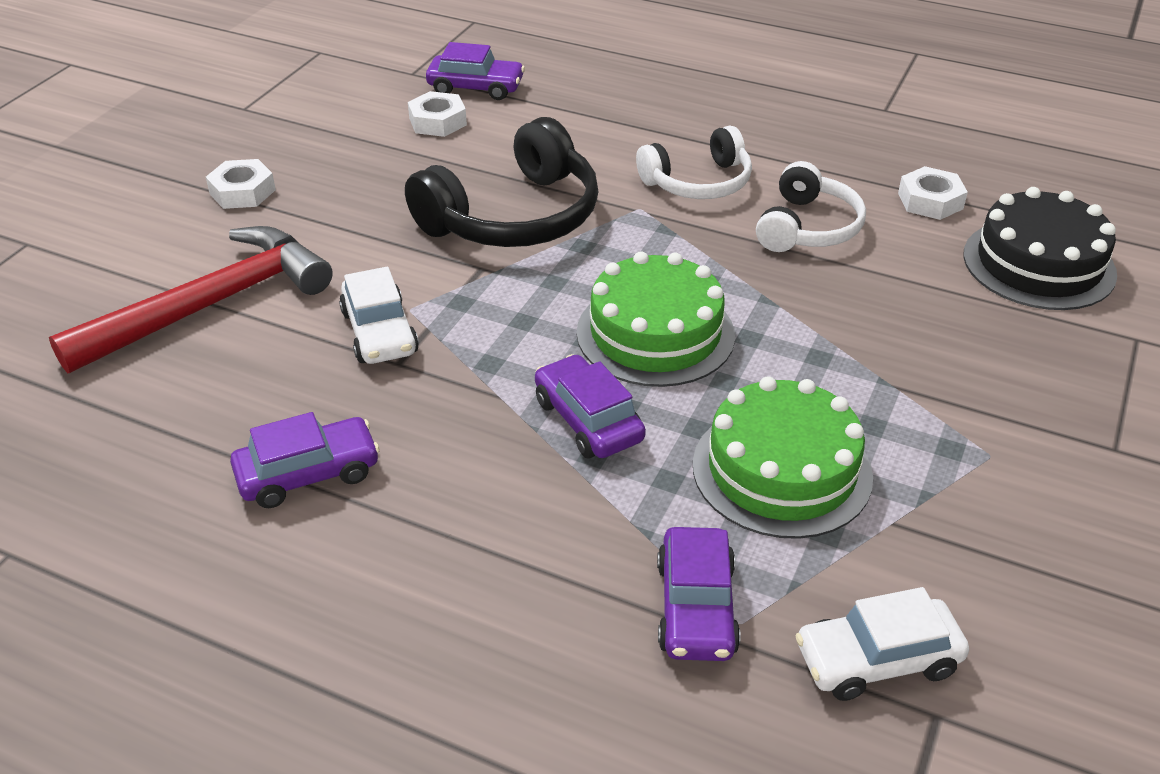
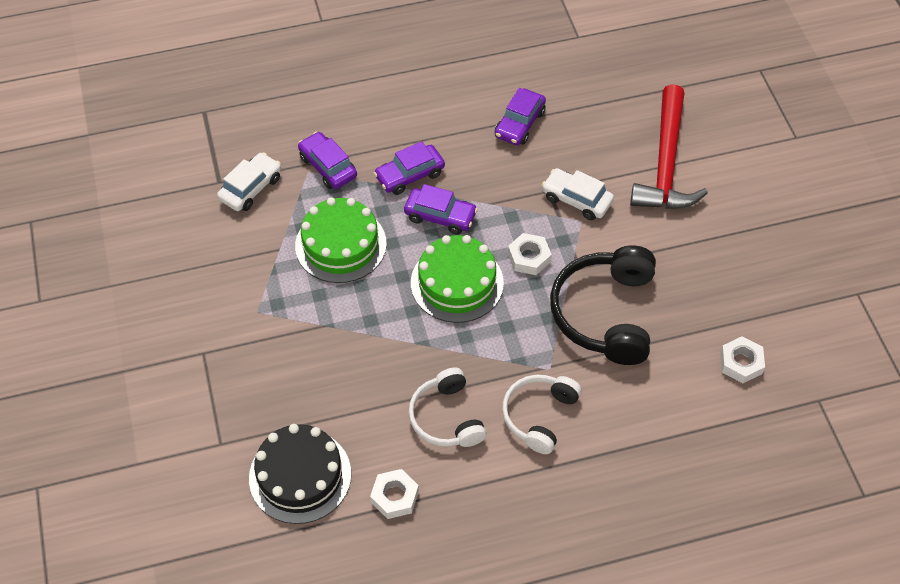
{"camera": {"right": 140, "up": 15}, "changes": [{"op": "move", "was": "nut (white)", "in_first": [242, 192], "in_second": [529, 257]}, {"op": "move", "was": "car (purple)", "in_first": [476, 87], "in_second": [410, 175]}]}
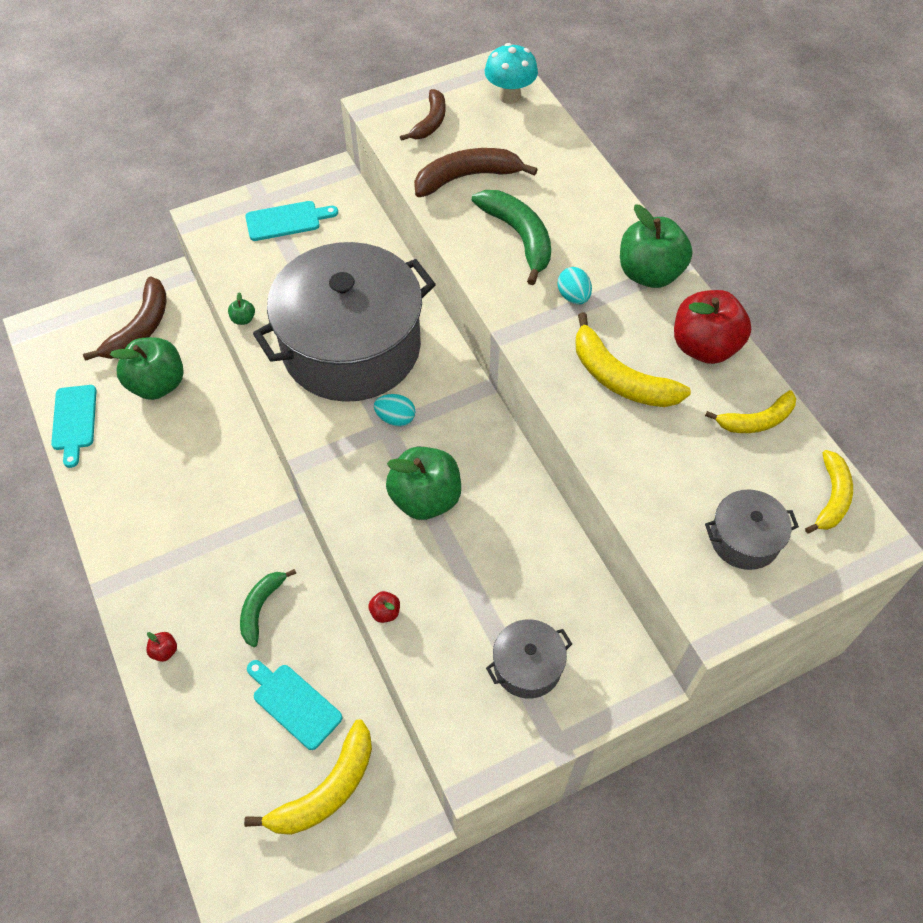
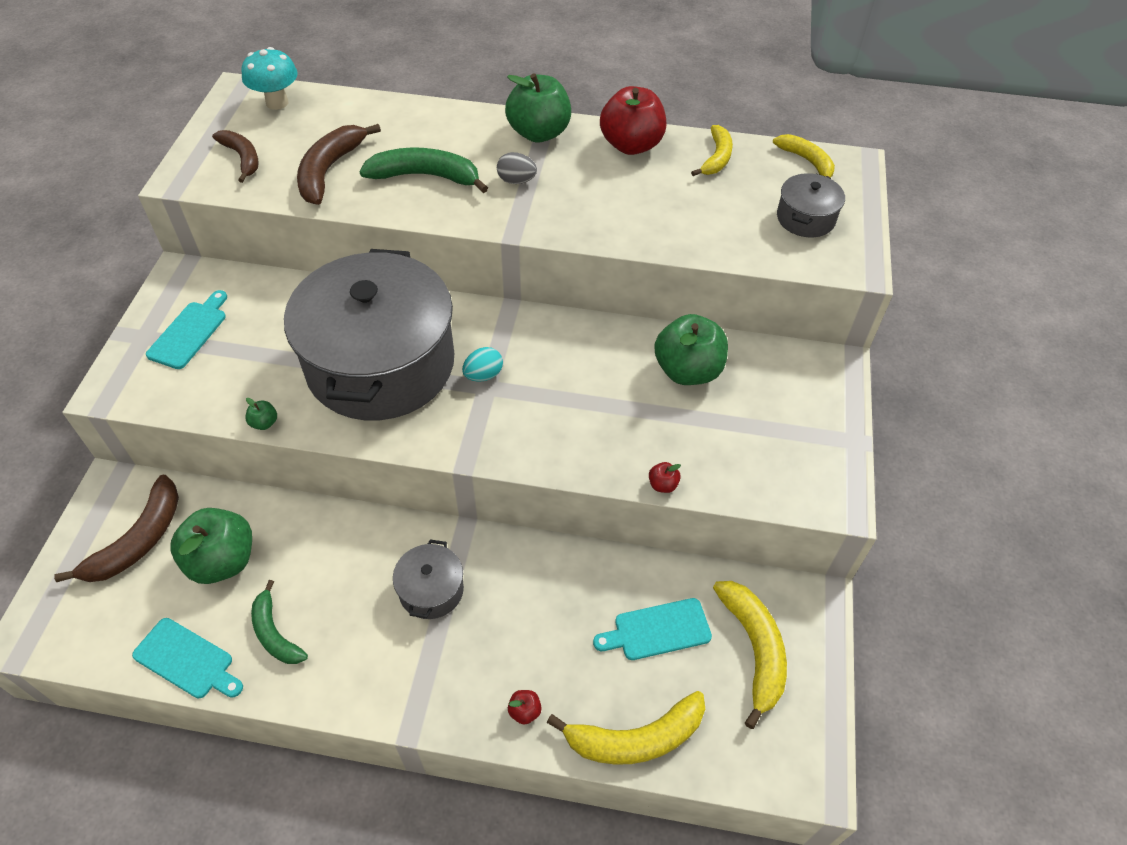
{"camera": {"right": -55, "up": -5}, "changes": [{"op": "rotate", "was": "banana (brown)", "in_first": [140, 328], "in_second": [139, 540], "clockwise": 60}, {"op": "move", "was": "banana (green)", "in_first": [261, 608], "in_second": [275, 633]}, {"op": "move", "was": "apple (green)", "in_first": [425, 498], "in_second": [687, 371]}, {"op": "move", "was": "pot (grey)", "in_first": [527, 666], "in_second": [431, 590]}, {"op": "recolor", "was": "egg (turquoise)", "now": "egg (grey)", "in_first": [573, 296], "in_second": [516, 181]}, {"op": "move", "was": "banana (yellow)", "in_first": [620, 378], "in_second": [636, 738]}]}
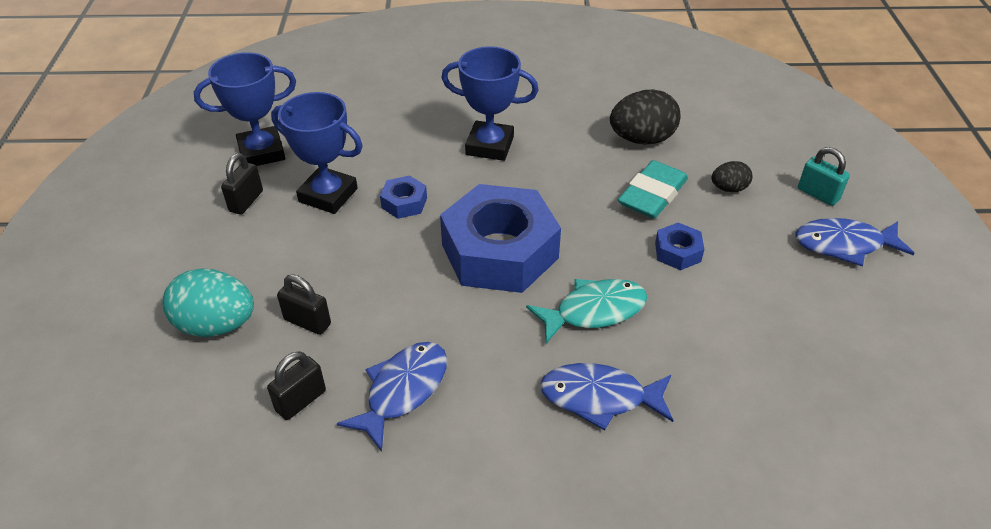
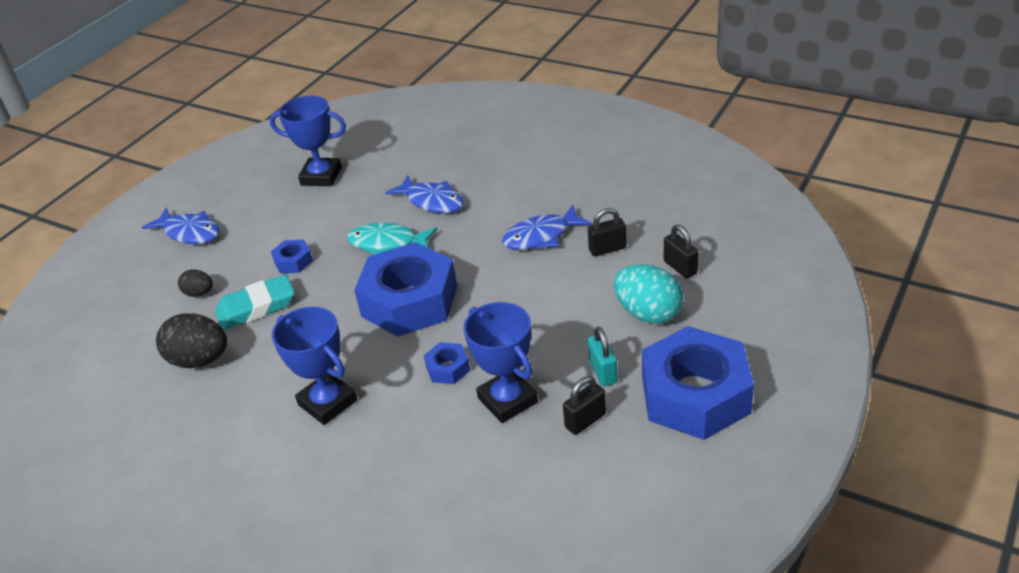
{"camera": {"right": -145, "up": -5}, "changes": [{"op": "move", "was": "trophy (blue)", "in_first": [261, 152], "in_second": [321, 176]}, {"op": "move", "was": "padlock (black)", "in_first": [307, 322], "in_second": [680, 267]}, {"op": "move", "was": "padlock (turquoise)", "in_first": [818, 194], "in_second": [603, 372]}, {"op": "insert", "now": "nut (blue)", "in_second": [695, 395]}]}
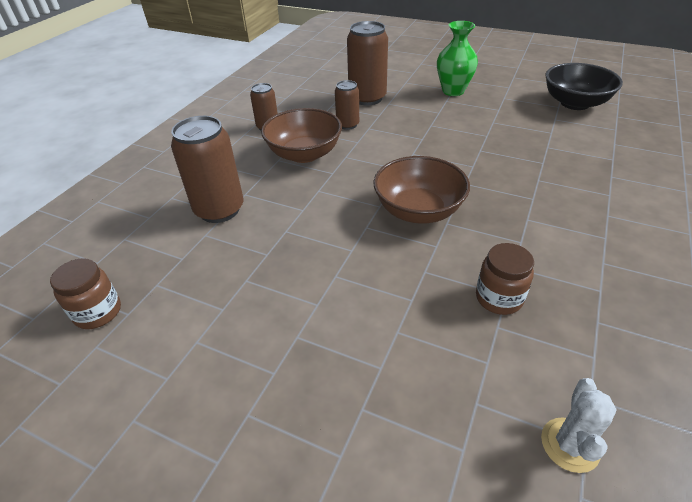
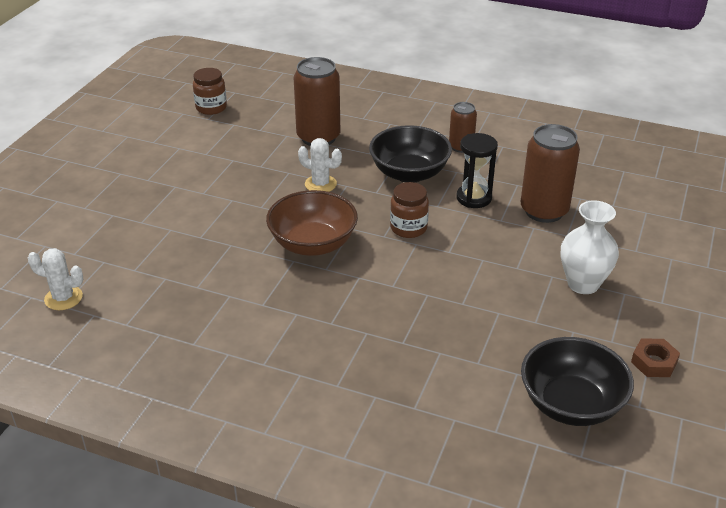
{"camera": {"right": 85, "up": -5}, "changes": [{"op": "recolor", "was": "bowl (brown)", "now": "bowl (black)", "in_first": [304, 154], "in_second": [409, 173]}, {"op": "replace", "was": "can (brown)", "now": "hourglass (black)", "in_first": [347, 125], "in_second": [474, 198]}, {"op": "recolor", "was": "vase (green)", "now": "vase (white)", "in_first": [453, 91], "in_second": [583, 284]}, {"op": "move", "was": "jar (brown)", "in_first": [499, 298], "in_second": [408, 228]}, {"op": "insert", "now": "cactus (white)", "in_second": [320, 184]}, {"op": "insert", "now": "nut (brown)", "in_second": [654, 362]}]}
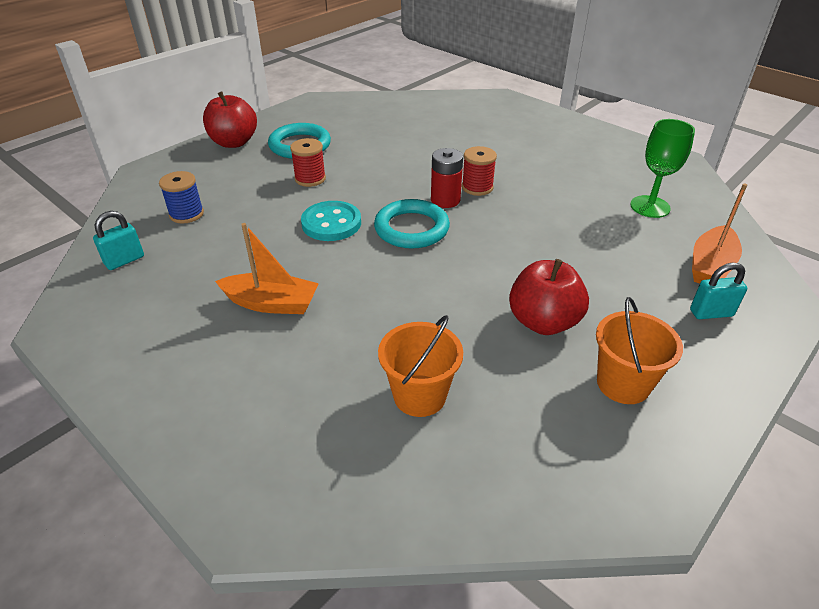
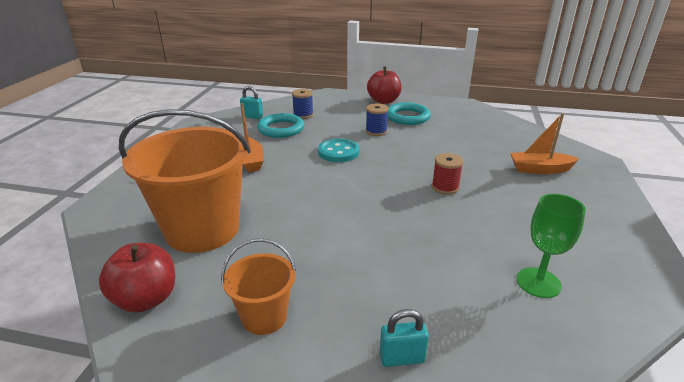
{"camera": {"right": 60, "up": -10}, "changes": [{"op": "recolor", "was": "spool (red)", "now": "spool (blue)", "in_first": [310, 179], "in_second": [376, 131]}, {"op": "move", "was": "ring (turquoise)", "in_first": [411, 228], "in_second": [281, 129]}, {"op": "resize", "was": "bucket (orange)", "in_first": [419, 395], "in_second": [202, 229], "ratio": 2.04}, {"op": "delete", "was": "battery (red)", "in_first": [445, 200]}, {"op": "move", "was": "apple (red)", "in_first": [543, 322], "in_second": [146, 299]}, {"op": "rotate", "was": "padlock (turquoise)", "in_first": [711, 313], "in_second": [402, 358], "clockwise": -60}, {"op": "move", "was": "boat (orange)", "in_first": [710, 266], "in_second": [539, 169]}]}
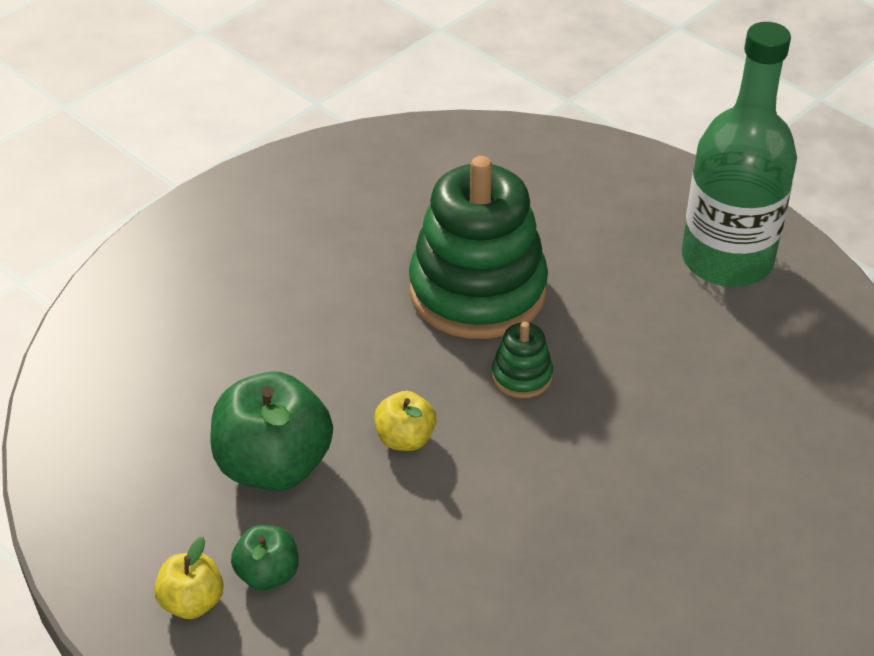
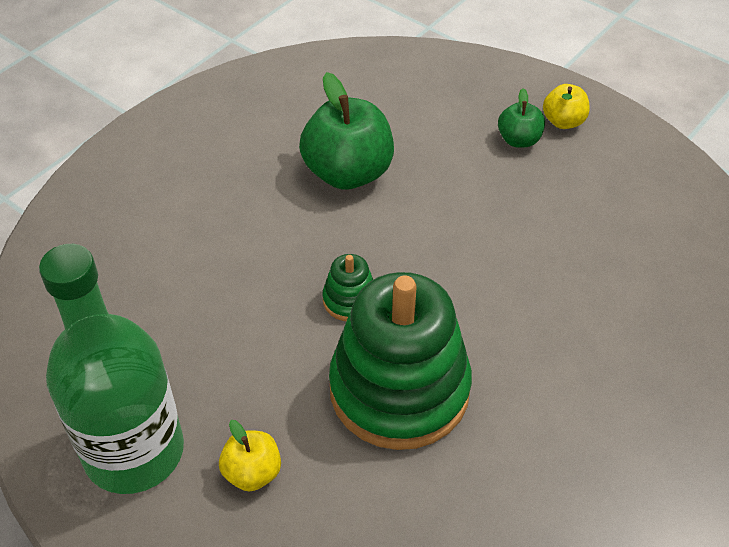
{"camera": {"right": 175, "up": 5}, "changes": [{"op": "move", "was": "apple (green)", "in_first": [274, 465], "in_second": [348, 173]}, {"op": "move", "was": "apple (yellow)", "in_first": [405, 439], "in_second": [252, 472]}]}
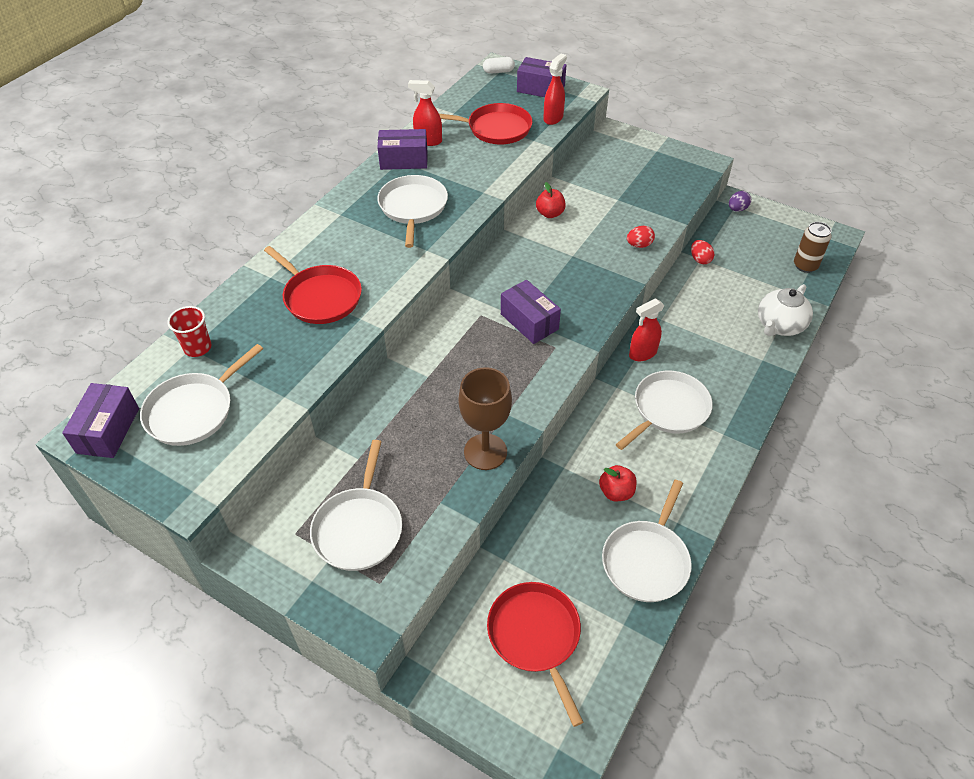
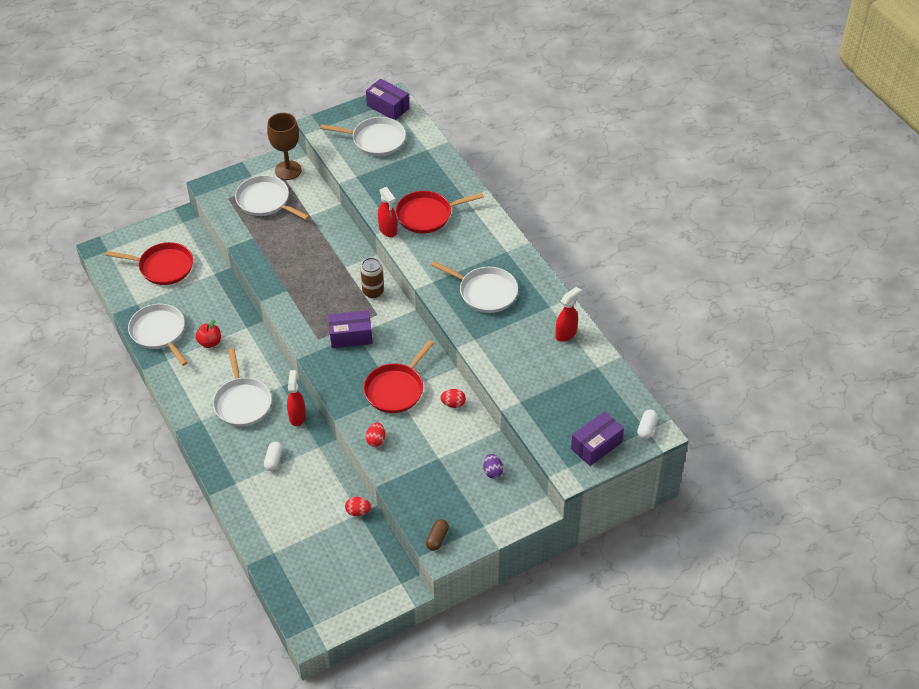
{"camera": {"right": 120, "up": 0}, "changes": [{"op": "rotate", "was": "pan (white)", "in_first": [194, 410], "in_second": [375, 140], "clockwise": 120}, {"op": "delete", "was": "cup (red)", "in_first": [197, 347]}, {"op": "delete", "was": "box (purple)", "in_first": [404, 160]}, {"op": "move", "was": "pan (red)", "in_first": [495, 129], "in_second": [396, 389]}, {"op": "move", "was": "goblet (brown)", "in_first": [485, 452], "in_second": [288, 170]}, {"op": "replace", "was": "apple (red)", "now": "egg (red)", "in_first": [550, 213], "in_second": [453, 404]}, {"op": "move", "was": "spray bottle (red)", "in_first": [553, 118], "in_second": [388, 230]}, {"op": "move", "was": "egg (purple)", "in_first": [737, 209], "in_second": [492, 472]}, {"op": "delete", "was": "teapot (white)", "in_first": [779, 325]}, {"op": "move", "was": "can (brown)", "in_first": [805, 266], "in_second": [373, 291]}, {"op": "insert", "now": "capsule (white)", "in_second": [274, 460]}, {"op": "insert", "now": "capsule (brown)", "in_second": [437, 539]}]}
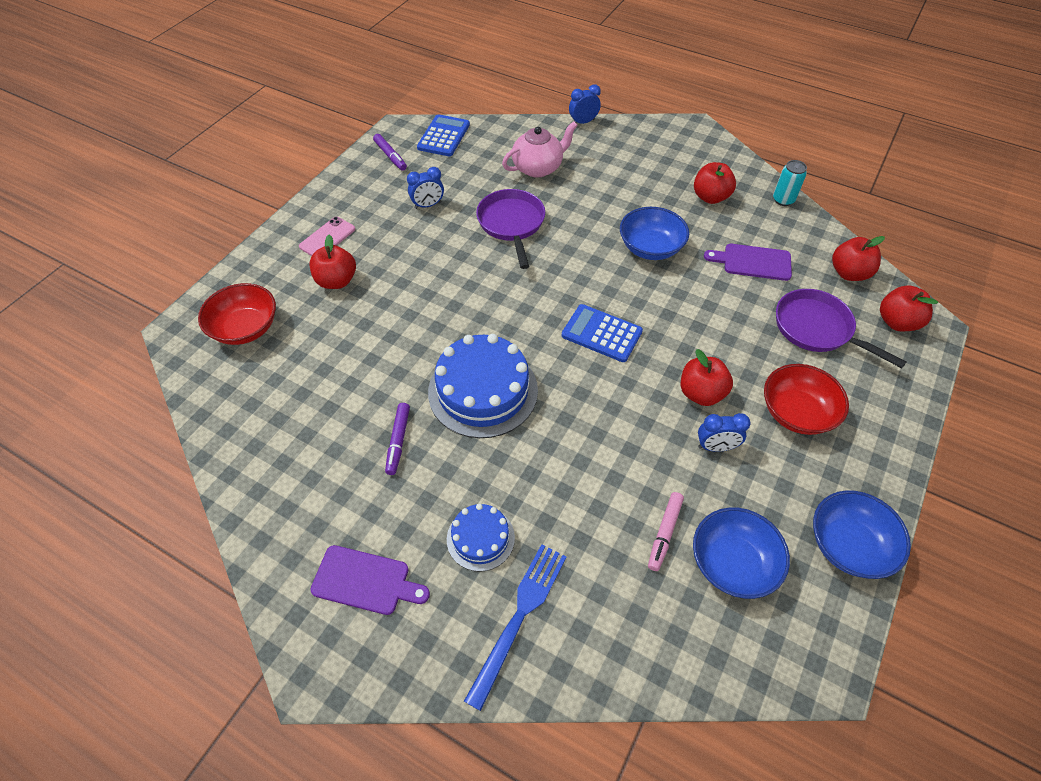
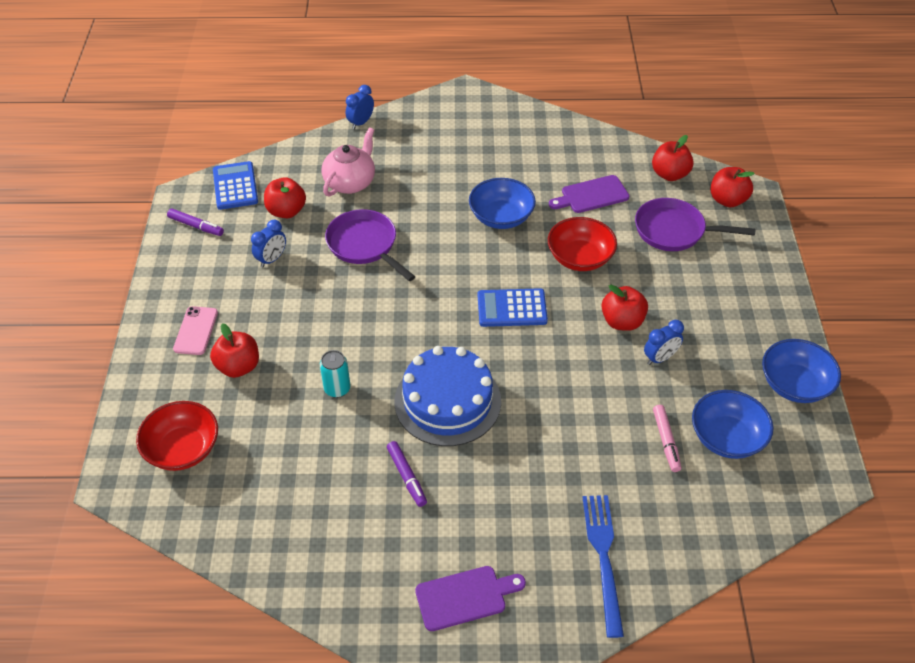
{"camera": {"right": -30, "up": -5}, "changes": [{"op": "delete", "was": "cake (blue)", "in_first": [480, 538]}, {"op": "move", "was": "apple (red)", "in_first": [710, 197], "in_second": [286, 211]}, {"op": "move", "was": "bowl (red)", "in_first": [796, 412], "in_second": [580, 258]}, {"op": "move", "was": "can (turquoise)", "in_first": [783, 200], "in_second": [337, 389]}]}
